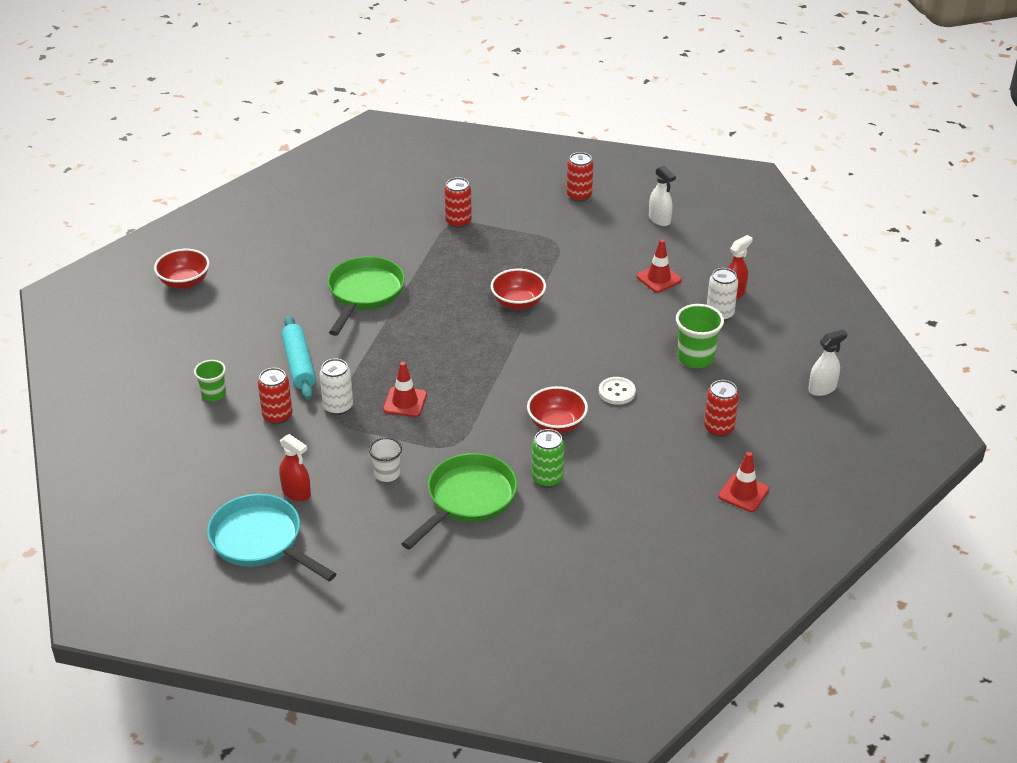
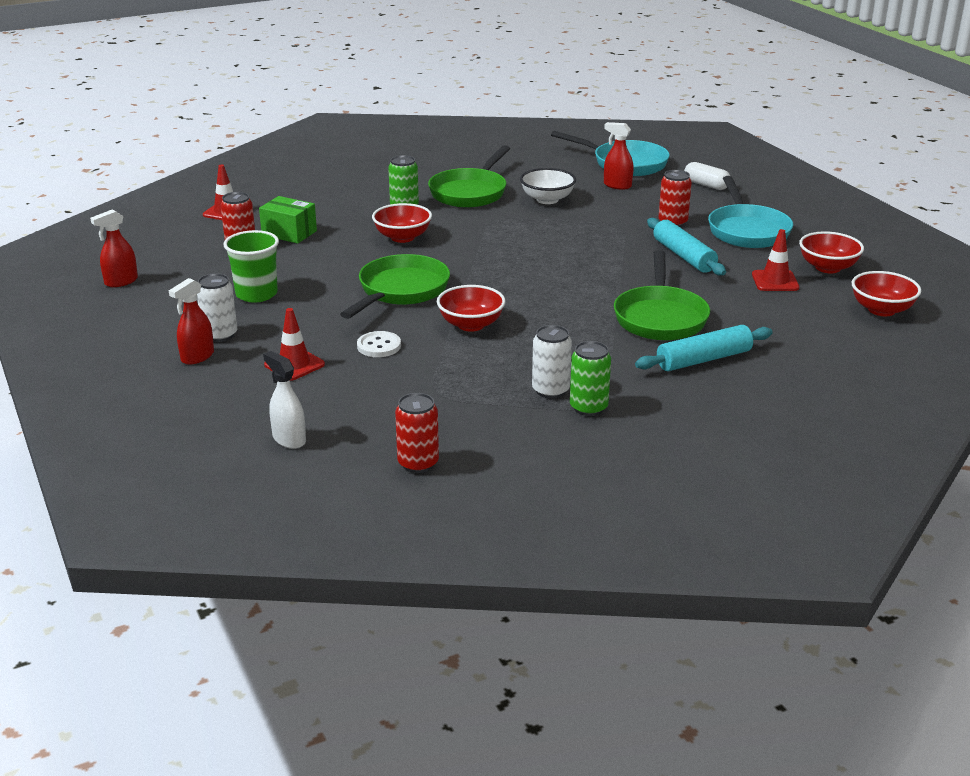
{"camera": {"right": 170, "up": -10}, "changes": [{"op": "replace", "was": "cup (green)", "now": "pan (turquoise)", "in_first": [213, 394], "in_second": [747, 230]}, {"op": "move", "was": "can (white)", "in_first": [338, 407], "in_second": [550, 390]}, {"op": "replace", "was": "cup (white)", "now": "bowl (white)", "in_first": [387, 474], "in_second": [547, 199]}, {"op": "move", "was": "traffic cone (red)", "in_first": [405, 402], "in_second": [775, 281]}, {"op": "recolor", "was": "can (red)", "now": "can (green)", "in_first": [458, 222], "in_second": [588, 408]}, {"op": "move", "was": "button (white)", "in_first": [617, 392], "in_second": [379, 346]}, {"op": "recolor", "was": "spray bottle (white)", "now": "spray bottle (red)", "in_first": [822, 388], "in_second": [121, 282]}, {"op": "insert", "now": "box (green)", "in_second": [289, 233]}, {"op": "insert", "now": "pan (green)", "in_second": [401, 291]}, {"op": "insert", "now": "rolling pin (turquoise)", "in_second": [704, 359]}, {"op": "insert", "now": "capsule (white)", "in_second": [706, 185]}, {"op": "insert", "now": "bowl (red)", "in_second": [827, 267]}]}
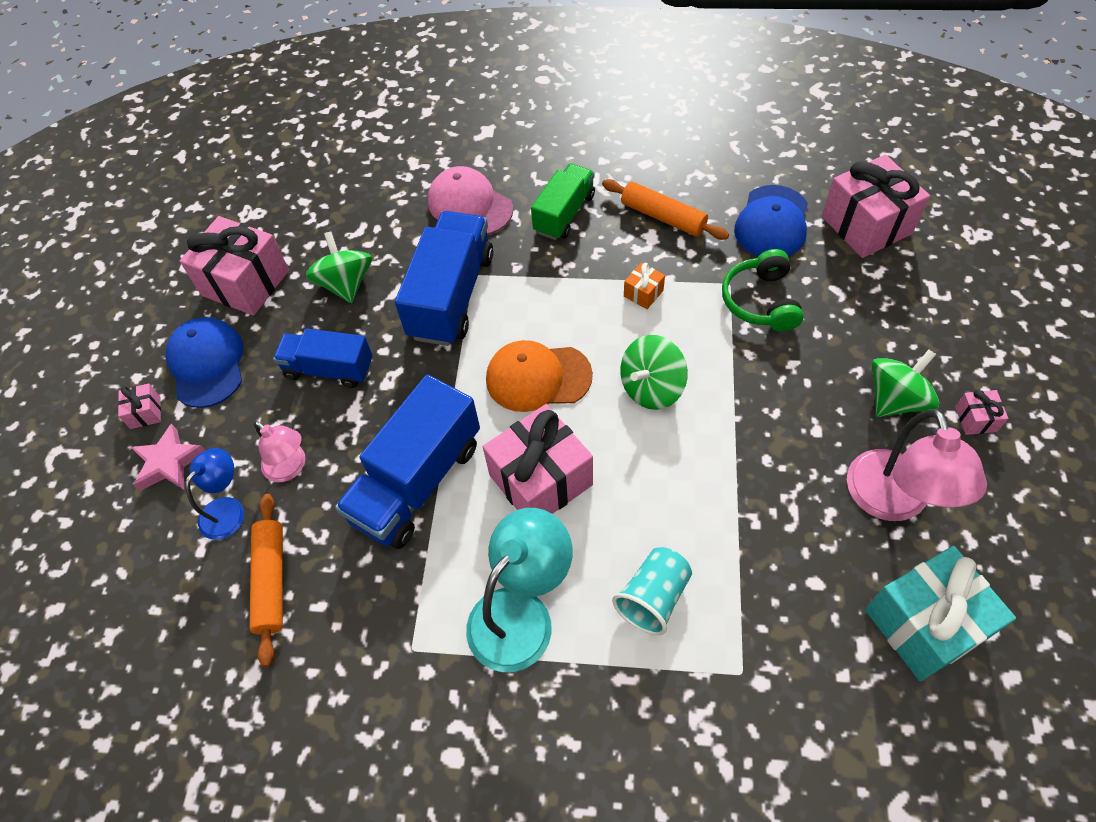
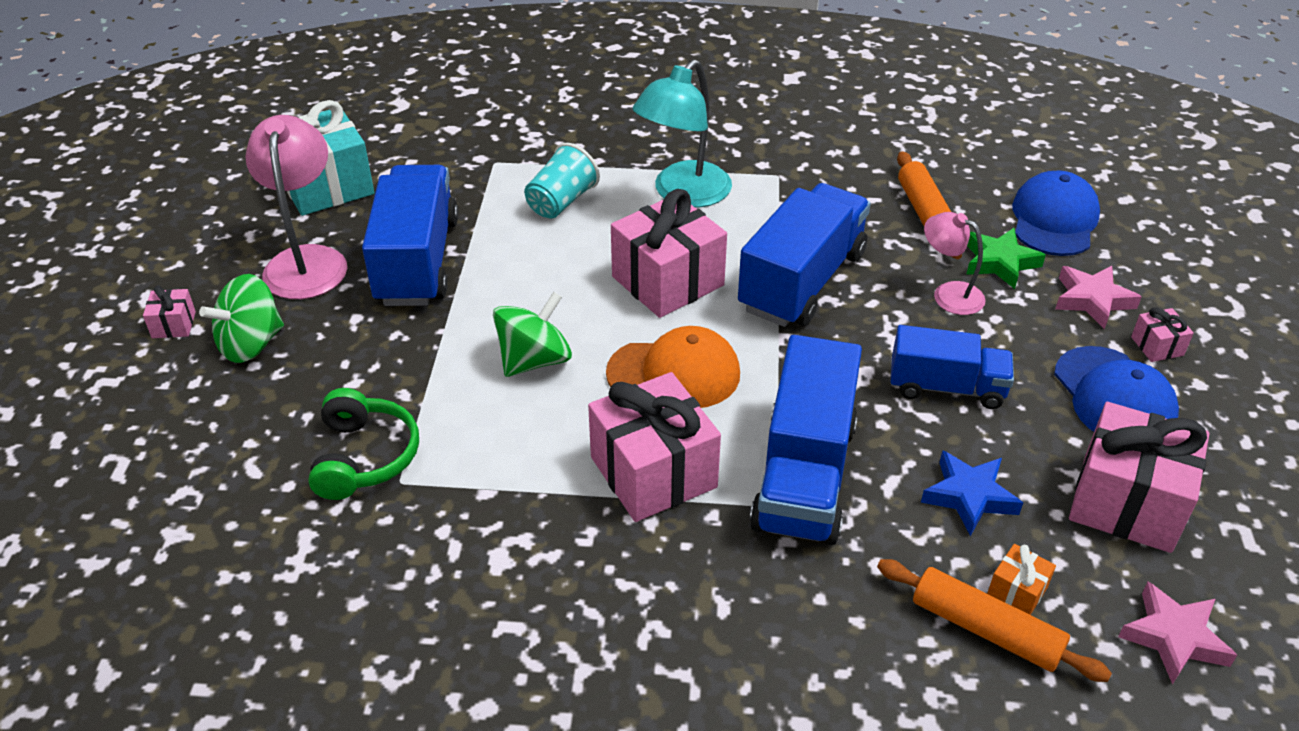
{"camera": {"right": 175, "up": -15}, "changes": [{"op": "replace", "was": "lamp (blue)", "now": "star (green)", "in_first": [228, 509], "in_second": [999, 262]}, {"op": "replace", "was": "spinning top (green)", "now": "star (blue)", "in_first": [346, 284], "in_second": [969, 496]}, {"op": "delete", "was": "cap (pink)", "in_first": [470, 205]}, {"op": "delete", "was": "truck (green)", "in_first": [564, 214]}, {"op": "move", "was": "rolling pin (orange)", "in_first": [663, 217], "in_second": [985, 630]}, {"op": "move", "was": "gift (orange)", "in_first": [643, 293], "in_second": [1017, 591]}, {"op": "move", "was": "cap (blue)", "in_first": [772, 222], "in_second": [1054, 220]}, {"op": "move", "was": "gift (pink)", "in_first": [866, 225], "in_second": [653, 472]}, {"op": "insert", "now": "truck (blue)", "in_second": [417, 261]}, {"op": "insert", "now": "star (pink)", "in_second": [1173, 637]}]}
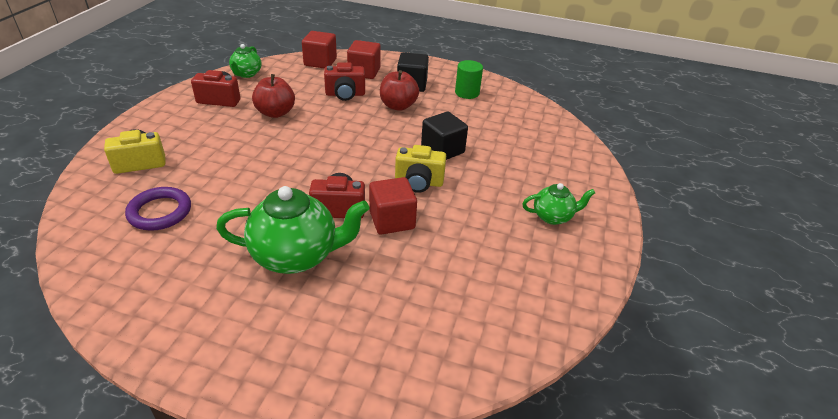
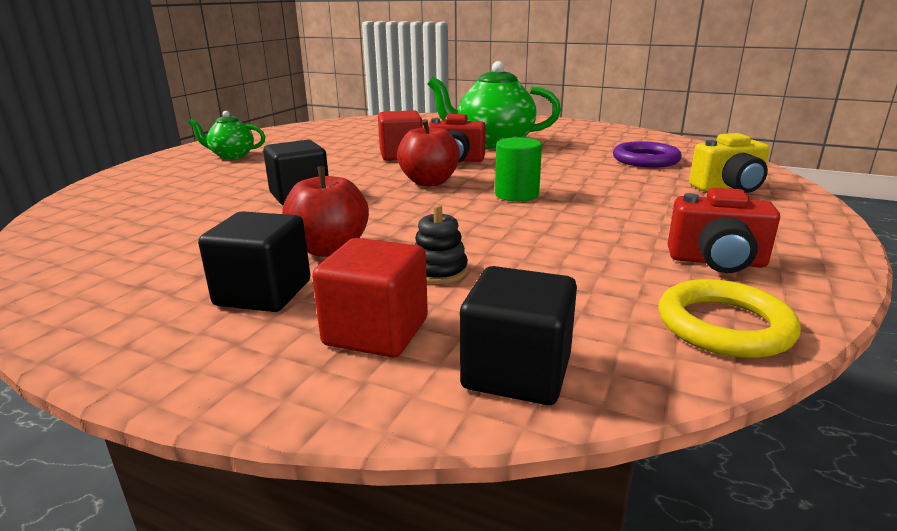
{"camera": {"right": -170, "up": -15}, "changes": [{"op": "replace", "was": "teapot (green)", "now": "ring (yellow)", "in_first": [246, 74], "in_second": [724, 325]}, {"op": "move", "was": "apple (red)", "in_first": [275, 113], "in_second": [429, 182]}, {"op": "recolor", "was": "cube (red)", "now": "cube (black)", "in_first": [320, 62], "in_second": [516, 372]}, {"op": "replace", "was": "camera (red)", "now": "stacking toy (black)", "in_first": [345, 94], "in_second": [439, 271]}, {"op": "delete", "was": "camera (yellow)", "in_first": [419, 182]}, {"op": "move", "was": "cylinder (green)", "in_first": [467, 93], "in_second": [517, 195]}]}
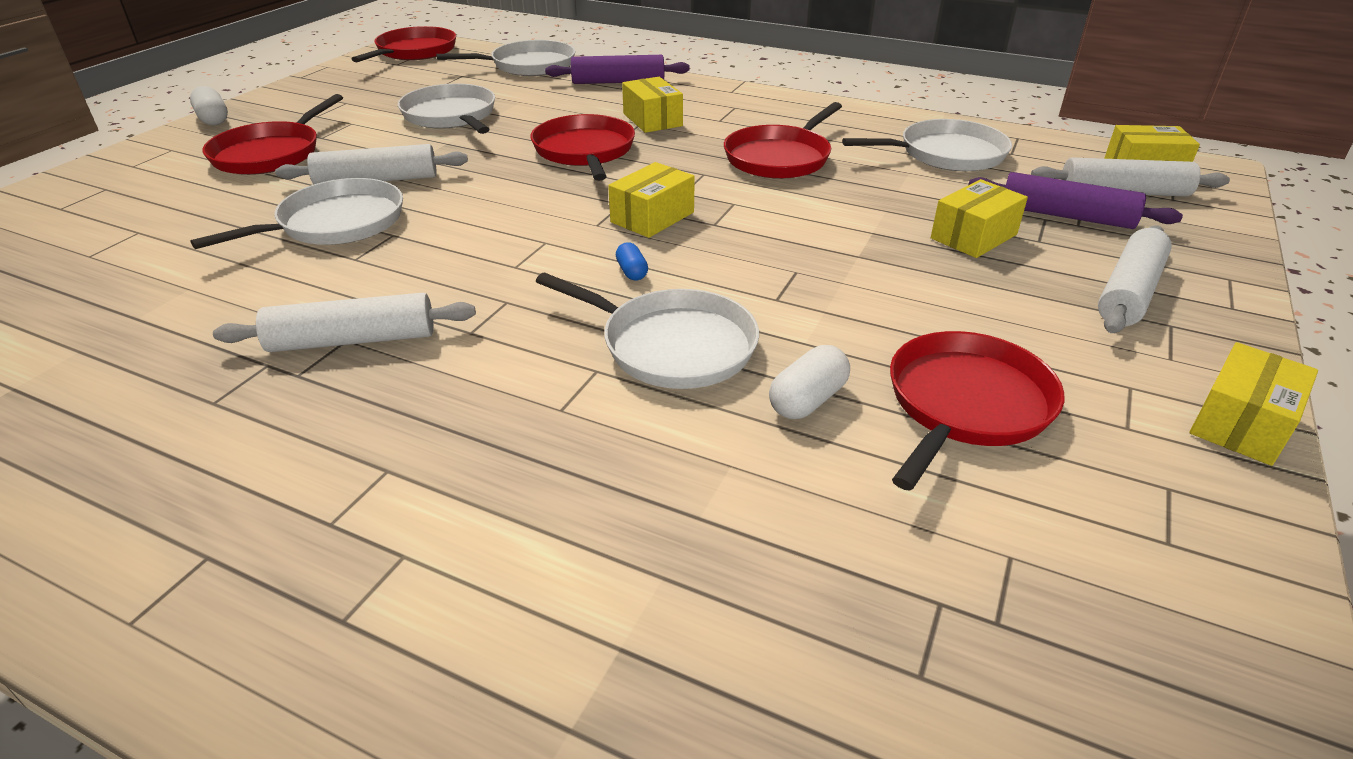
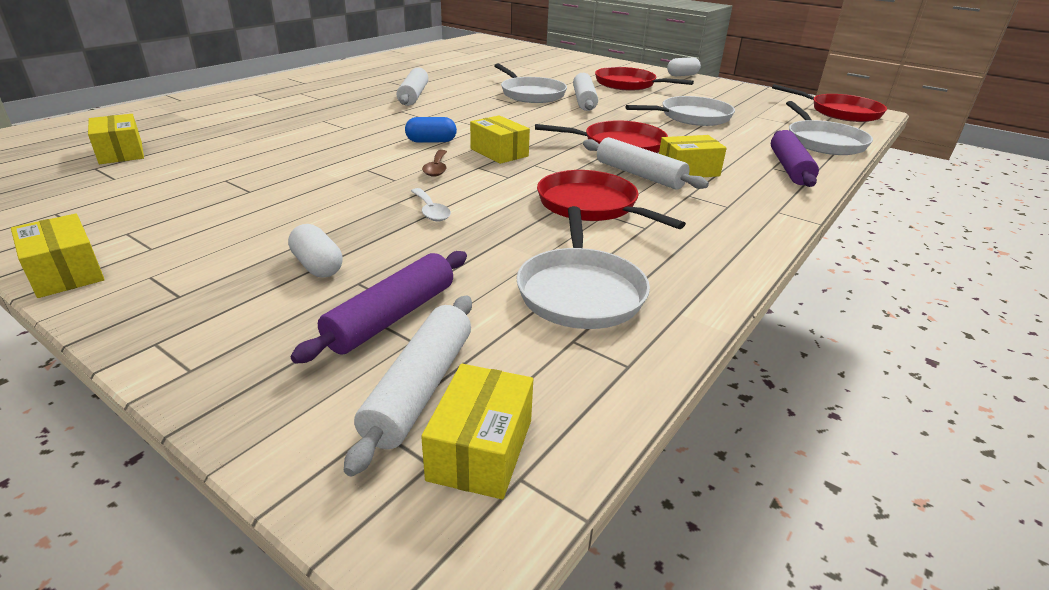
{"camera": {"right": 100, "up": -5}, "changes": [{"op": "delete", "was": "pan (white)", "in_first": [672, 345]}, {"op": "resize", "was": "capsule (blue)", "in_first": [632, 272], "in_second": [431, 141], "ratio": 1.59}, {"op": "move", "was": "capsule (white)", "in_first": [807, 400], "in_second": [317, 266]}, {"op": "delete", "was": "pan (red)", "in_first": [965, 404]}, {"op": "move", "was": "box (yellow)", "in_first": [973, 236], "in_second": [121, 153]}, {"op": "move", "was": "rolling pin (white)", "in_first": [1129, 292], "in_second": [639, 175]}, {"op": "insert", "now": "spoon (white)", "in_second": [431, 211]}, {"op": "insert", "now": "spoon (brown)", "in_second": [436, 168]}]}
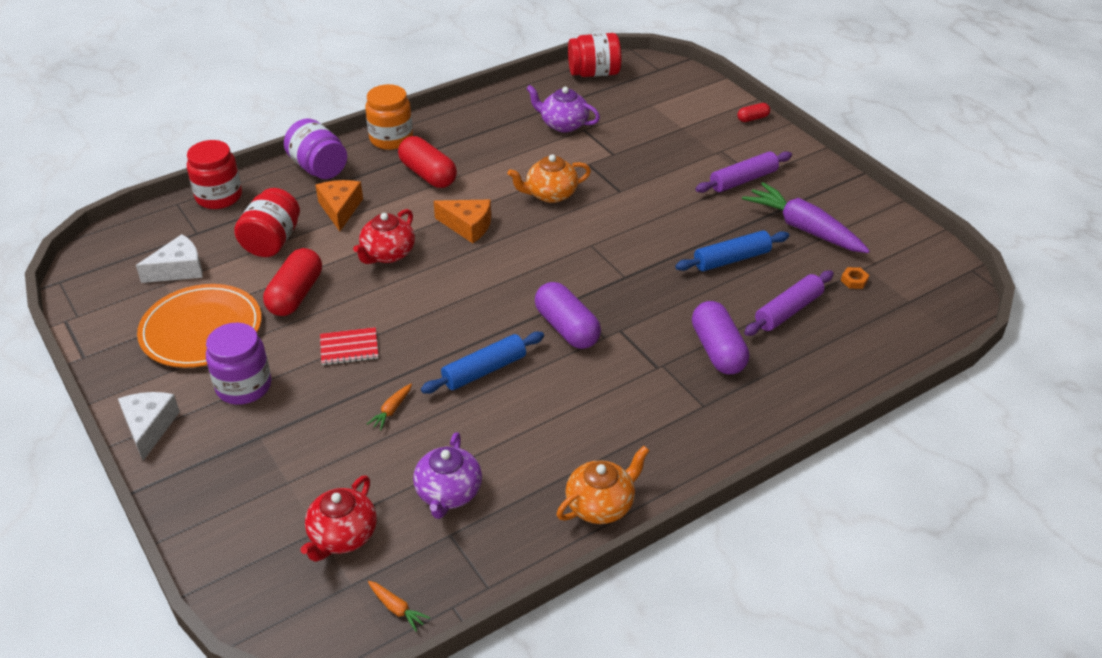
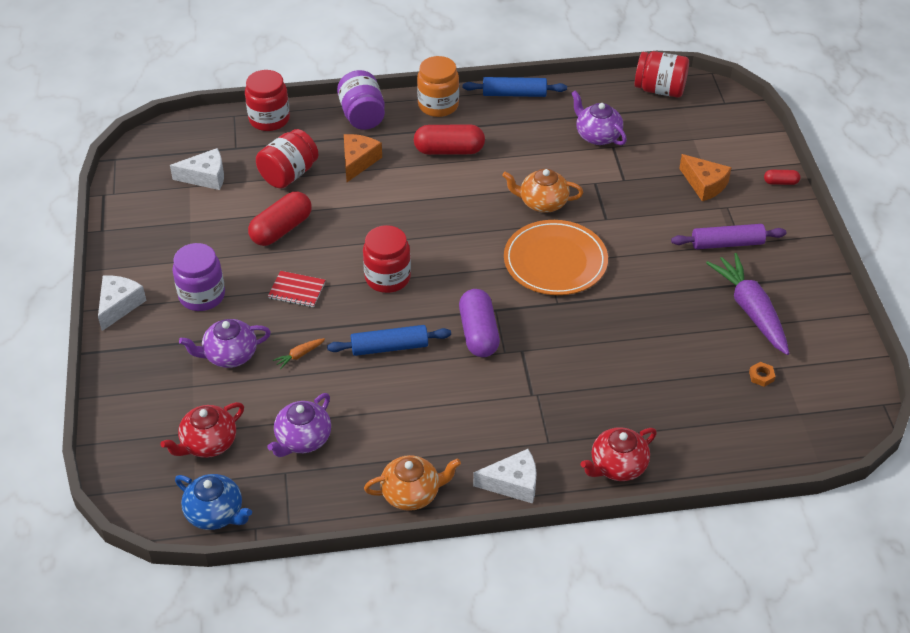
{"camera": {"right": 25, "up": 5}, "changes": [{"op": "move", "was": "plate (orange)", "in_first": [201, 330], "in_second": [555, 261]}, {"op": "move", "was": "teapot (red)", "in_first": [387, 254], "in_second": [617, 466]}, {"op": "replace", "was": "carrot (orange)", "now": "teapot (blue)", "in_first": [397, 609], "in_second": [216, 513]}, {"op": "rotate", "was": "capsule (red)", "in_first": [428, 174], "in_second": [449, 150], "clockwise": -75}, {"op": "move", "was": "cheese (orange)", "in_first": [468, 226], "in_second": [704, 184]}, {"op": "move", "was": "rolling pin (blue)", "in_first": [731, 259], "in_second": [514, 94]}, {"op": "delete", "was": "capsule (purple)", "in_first": [718, 350]}, {"op": "delete", "was": "rolling pin (purple)", "in_first": [788, 311]}, {"op": "insert", "now": "teapot (purple)", "in_second": [229, 355]}, {"op": "insert", "now": "jar (red)", "in_second": [387, 278]}, {"op": "insert", "now": "cheese (white)", "in_second": [513, 483]}]}
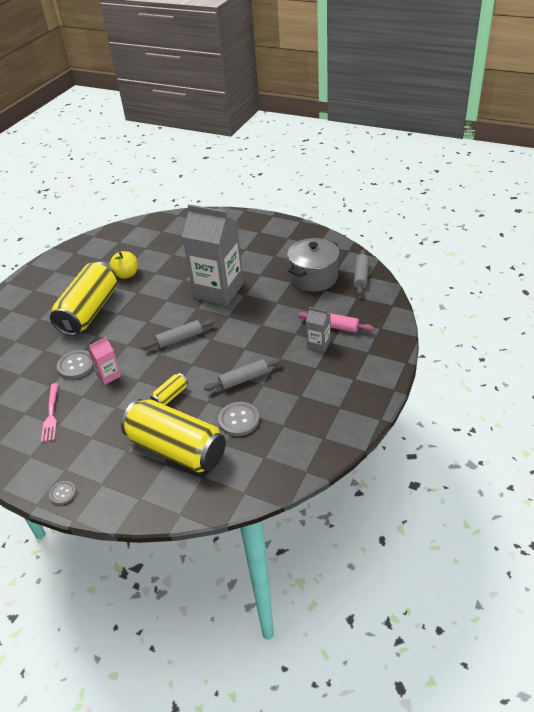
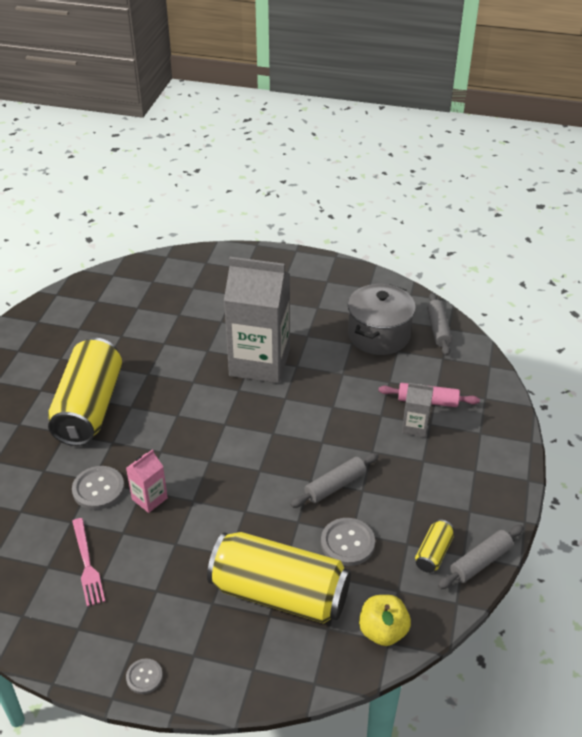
{"camera": {"right": -15, "up": 0}, "changes": [{"op": "move", "was": "apple (yellow)", "in_first": [126, 274], "in_second": [383, 631]}, {"op": "move", "was": "rolling pin (grey)", "in_first": [179, 339], "in_second": [480, 562]}, {"op": "move", "was": "can (yellow)", "in_first": [170, 396], "in_second": [433, 553]}]}
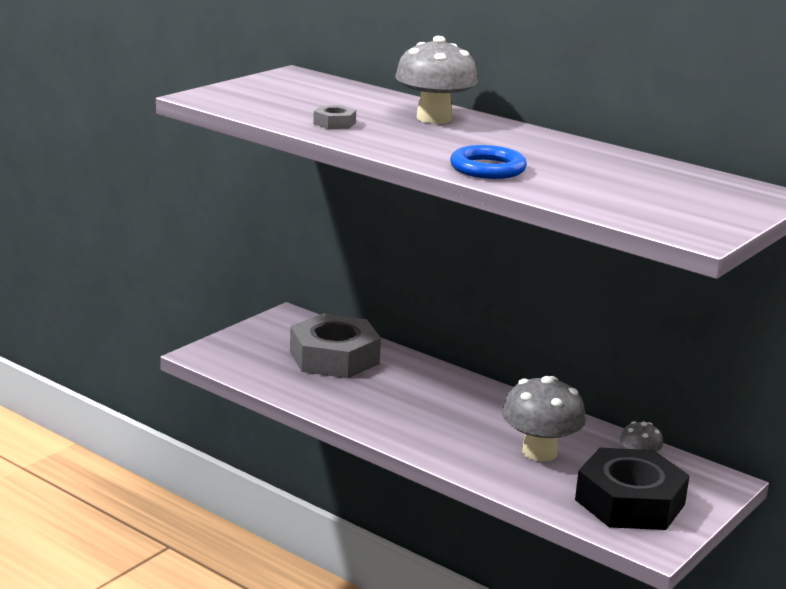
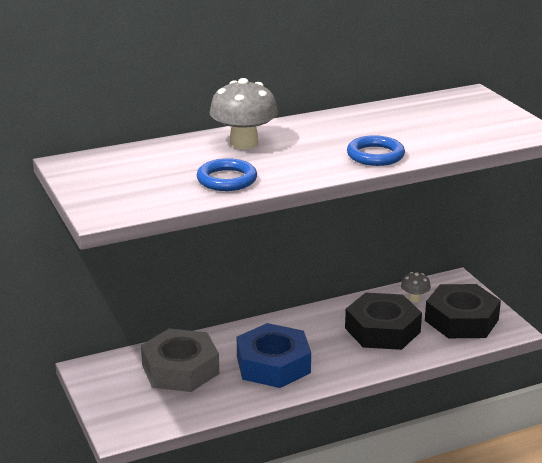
{"camera": {"right": -60, "up": 5}, "changes": [{"op": "replace", "was": "nut (grey)", "now": "ring (blue)", "in_first": [334, 123], "in_second": [227, 179]}, {"op": "replace", "was": "mushroom (grey)", "now": "nut (black)", "in_first": [539, 452], "in_second": [382, 330]}, {"op": "insert", "now": "nut (blue)", "in_second": [273, 364]}]}
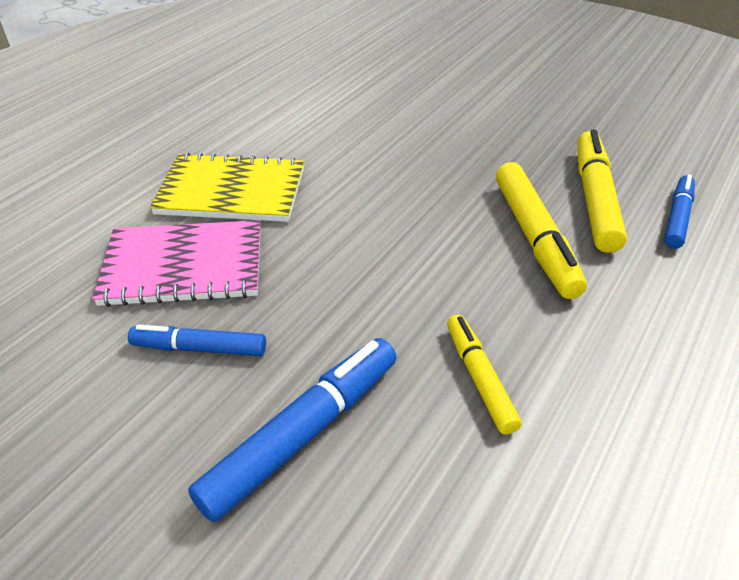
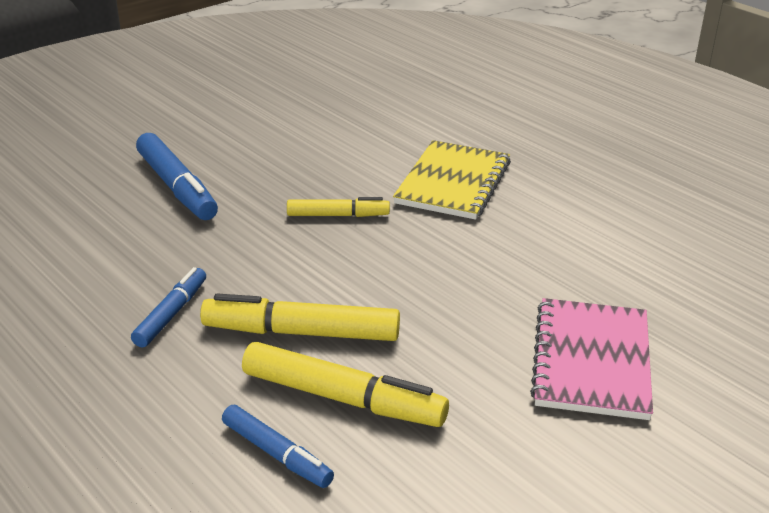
{"camera": {"right": 105, "up": -10}, "changes": [{"op": "move", "was": "notebook (pink)", "in_first": [184, 266], "in_second": [592, 361]}, {"op": "move", "was": "marker (blue)", "in_first": [199, 348], "in_second": [172, 314]}, {"op": "move", "was": "marker (yellow)", "in_first": [479, 378], "in_second": [338, 215]}]}
